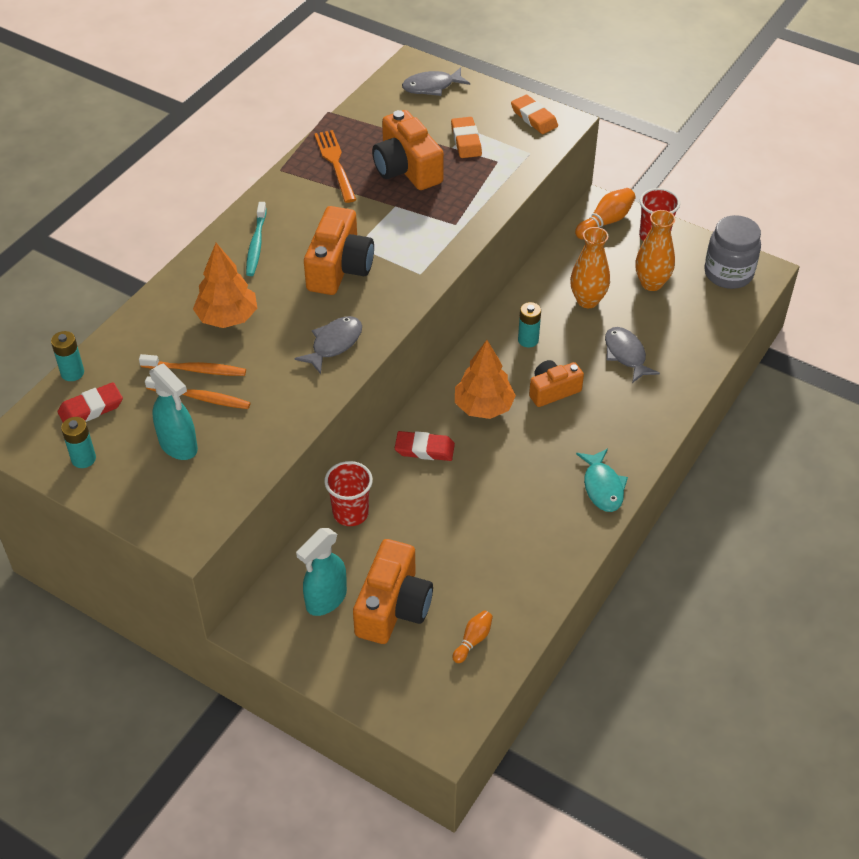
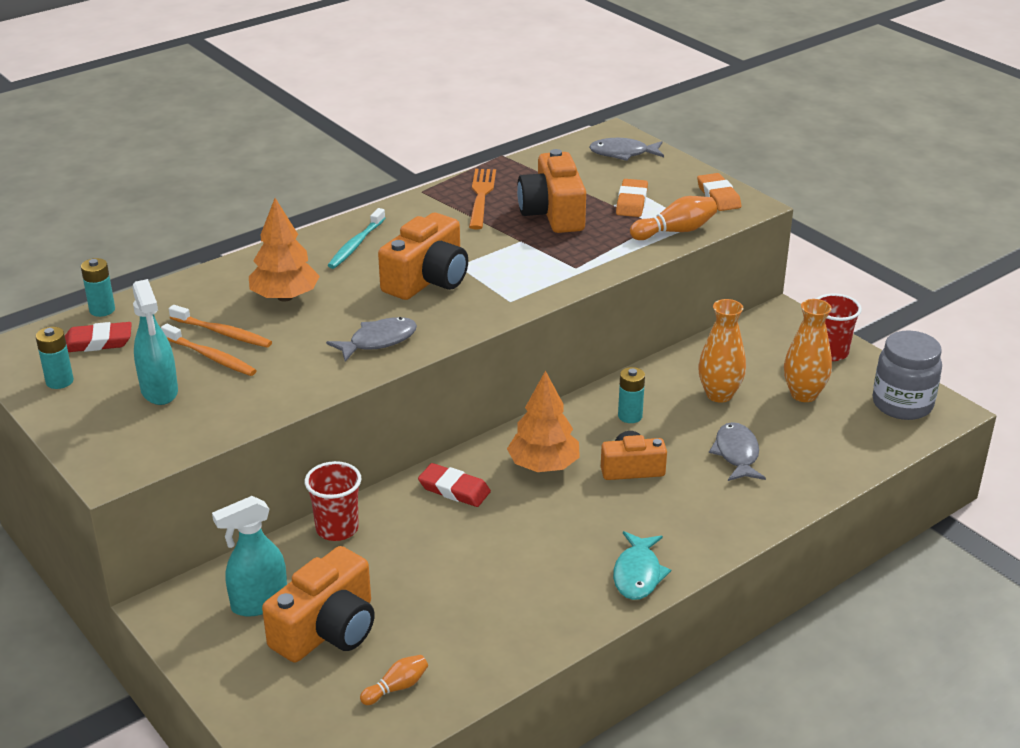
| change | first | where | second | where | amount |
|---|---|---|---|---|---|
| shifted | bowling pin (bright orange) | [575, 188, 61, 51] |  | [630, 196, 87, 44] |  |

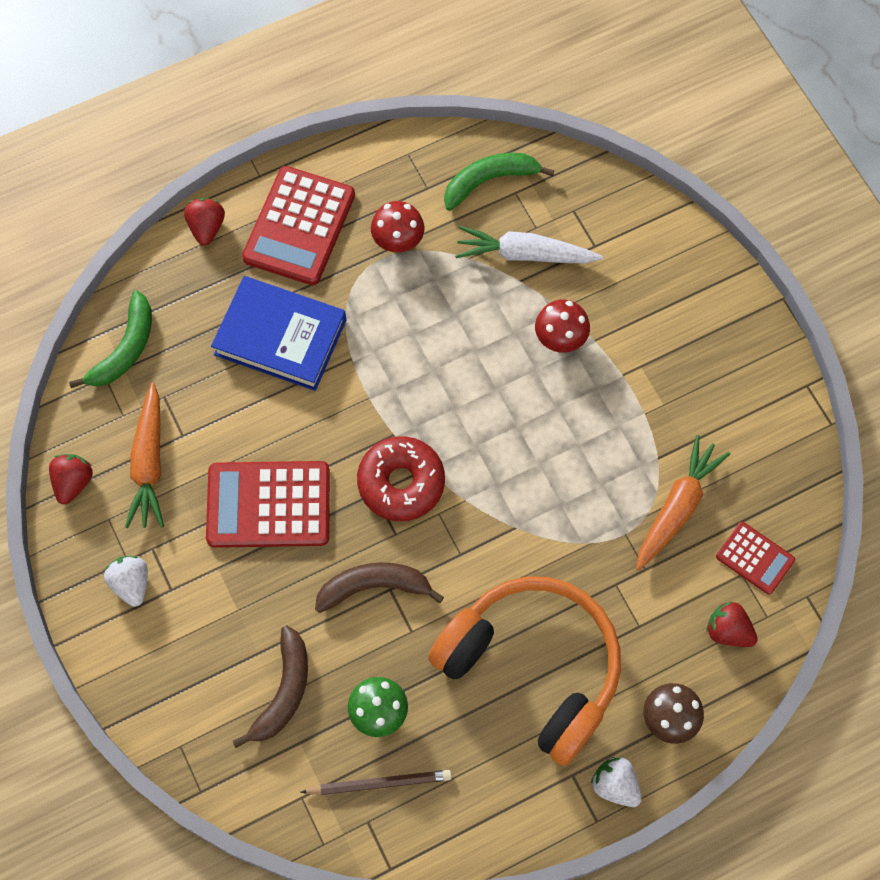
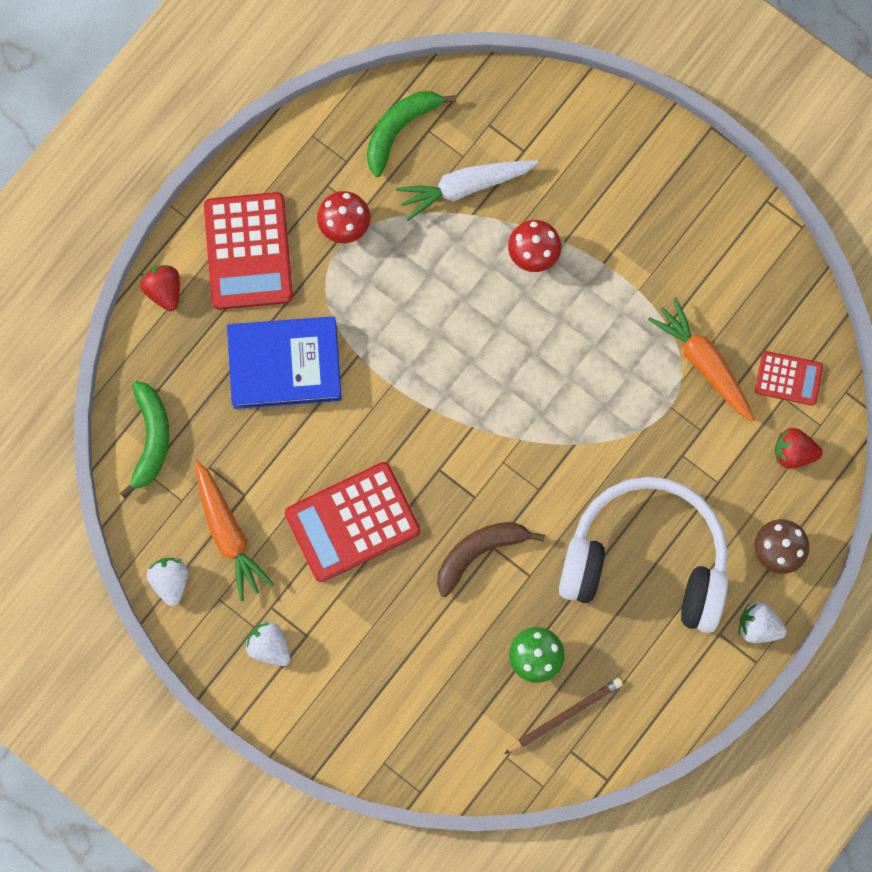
| change | first | where | second | where | amount |
|---|---|---|---|---|---|
| repainted | berry (crimson) | [49, 454, 44, 50] | berry (pure white) | [146, 558, 42, 48] |  |
| repainted | headset (bright orange) | [428, 576, 193, 190] | headset (pure white) | [559, 477, 169, 156] |  |
| rotated | root vegetable (bright orange) | [636, 435, 94, 136] |  | [648, 297, 107, 125] | 45 degrees counterclockwise |
| gone | banana fruit (russet) | [233, 625, 75, 123] |  |  |  |
| gone | doughnut (crimson) | [357, 436, 88, 85] |  |  |  |

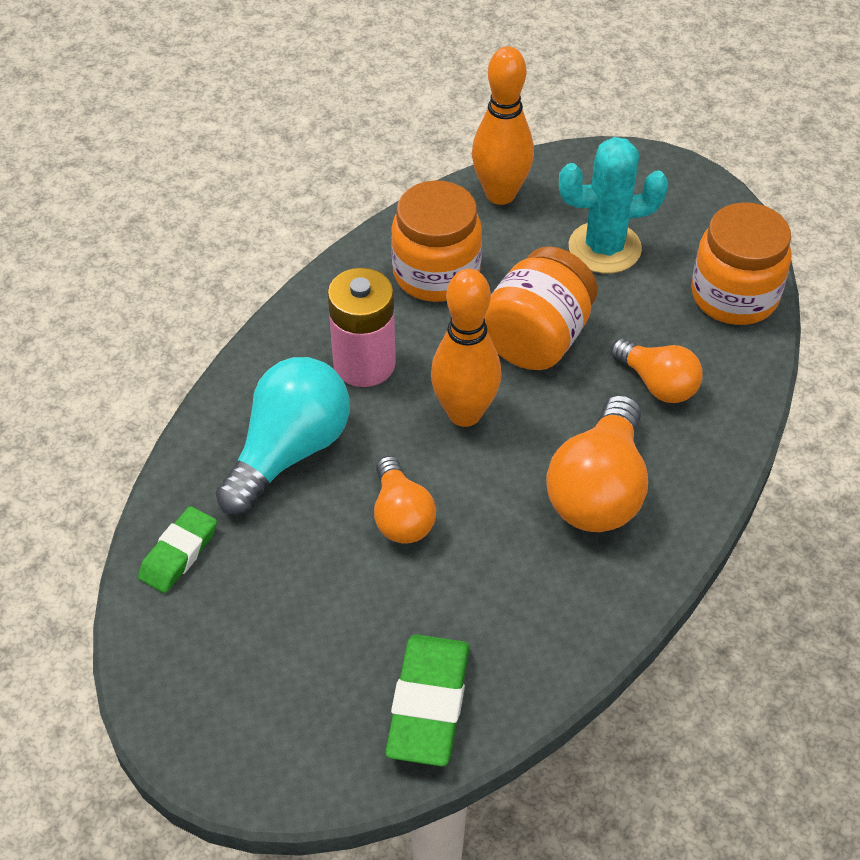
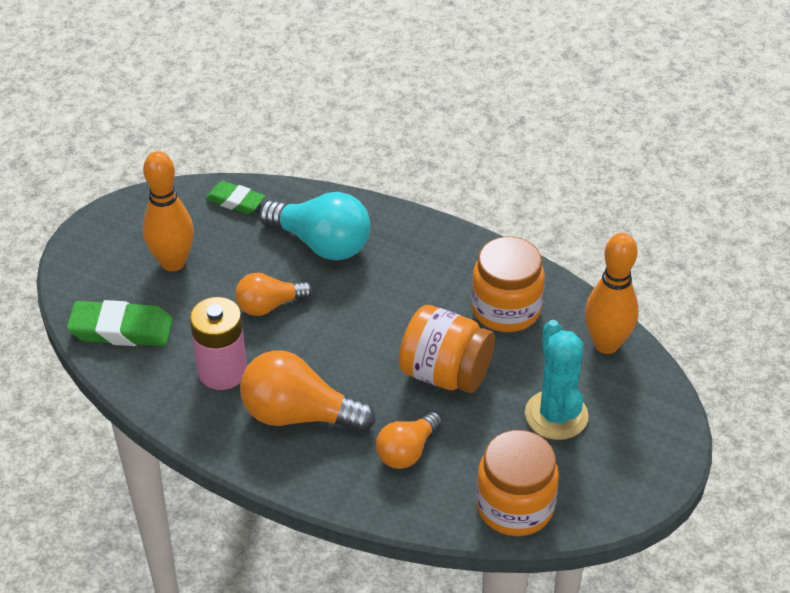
| change | first | where | second | where | amount |
|---|---|---|---|---|---|
| shifted | bowling pin (bright orange) | [431, 269, 70, 158] |  | [143, 151, 51, 120] |  |
| shifted | power cell (rose-pink) | [328, 268, 68, 119] |  | [190, 297, 57, 93] |  |

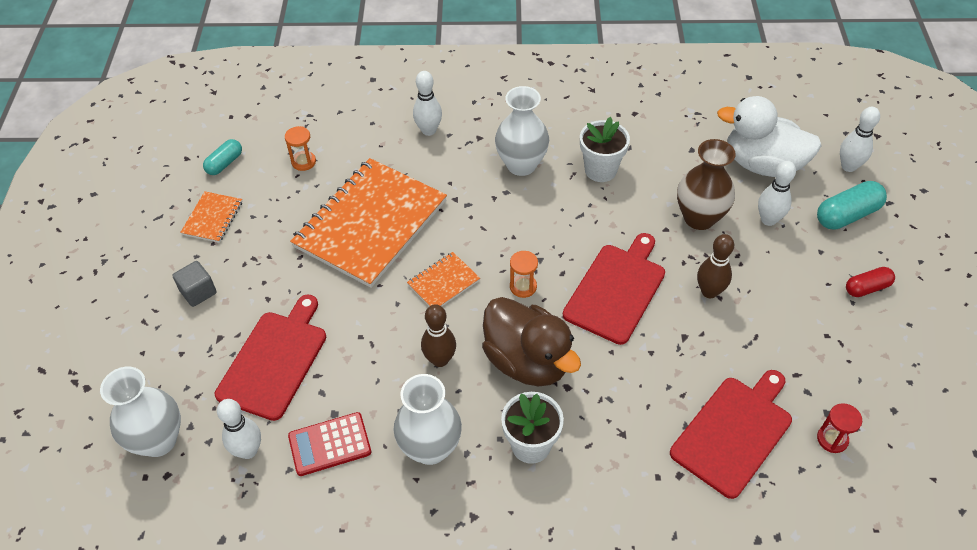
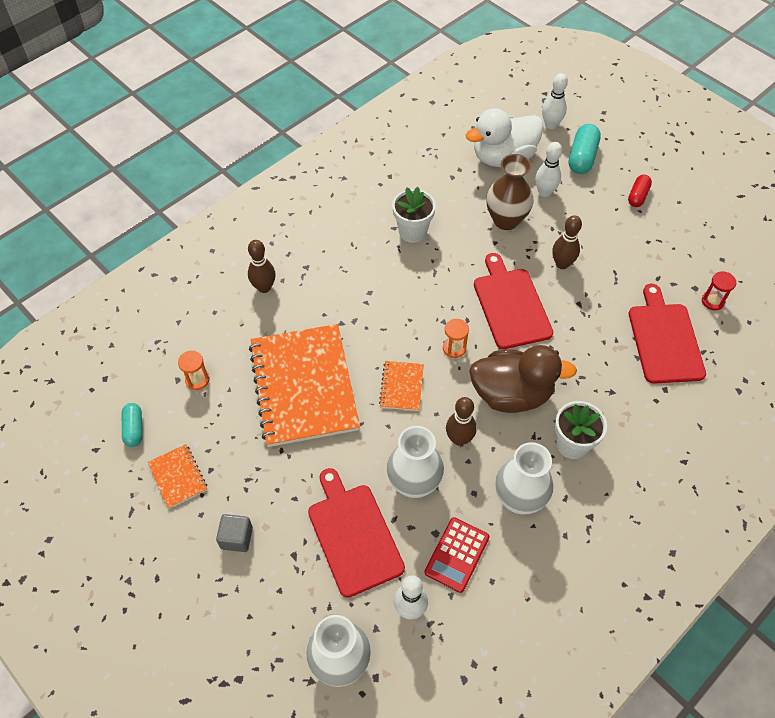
| change | first | where | second | where | amount |
|---|---|---|---|---|---|
| repainted | bowling pin (pure white) | [413, 71, 29, 65] | bowling pin (russet) | [248, 240, 28, 53] |  |
| shifted | vase (pure white) | [495, 86, 54, 90] |  | [387, 426, 57, 72] |  |

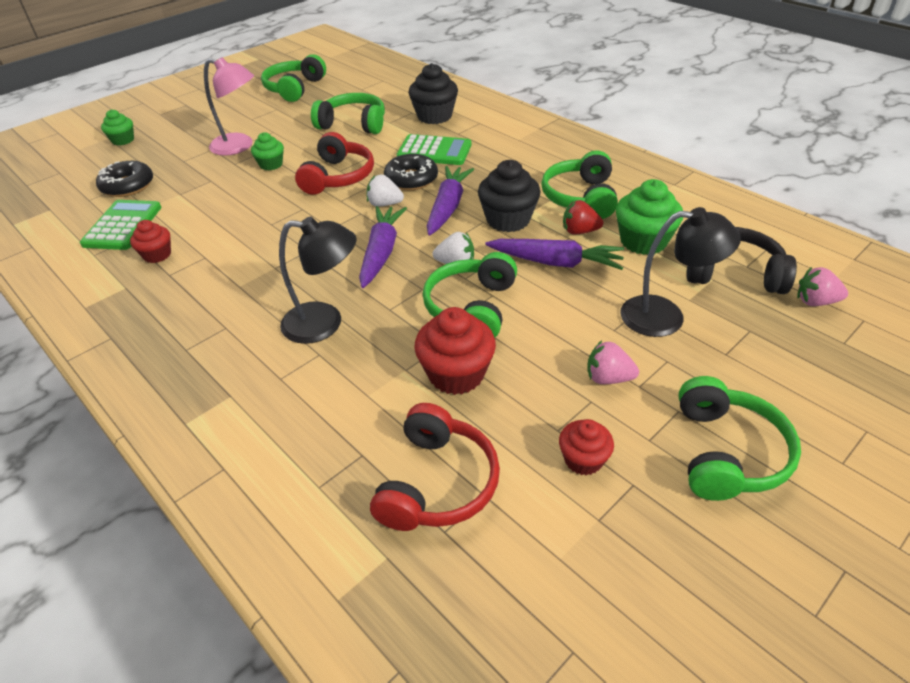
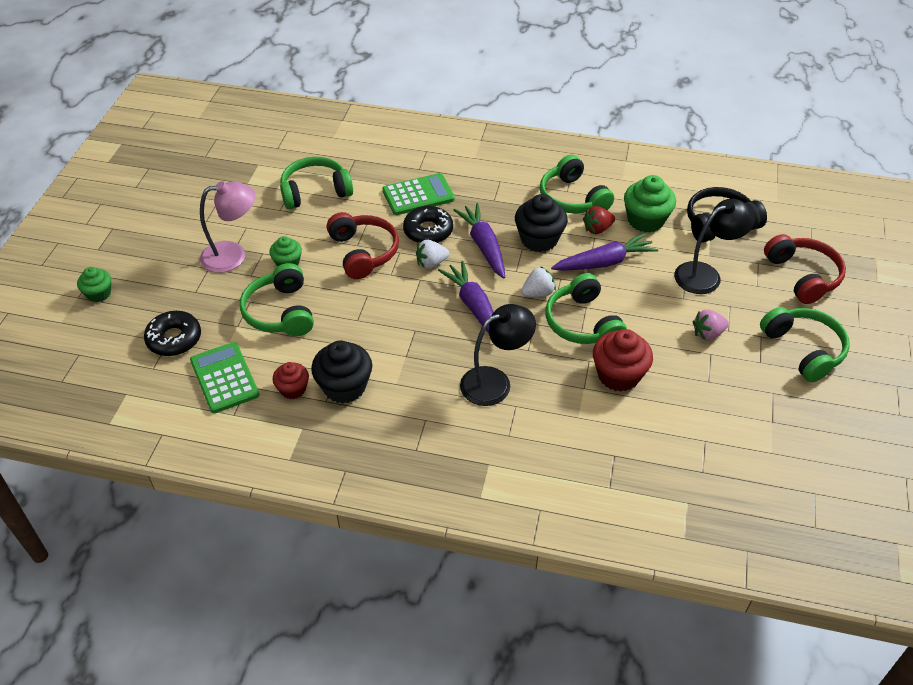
| change | first | where | second | where | amount |
|---|---|---|---|---|---|
| shifted | headset (leaf-green) | [261, 54, 65, 48] |  | [240, 263, 74, 73] |  |
| shifted | fairy cake (jet-black) | [409, 63, 49, 61] |  | [311, 341, 61, 63] |  |
| shifted | headset (crimson) | [370, 403, 130, 128] |  | [764, 234, 82, 70] |  |
| gone | fairy cake (crimson) | [559, 419, 55, 56] |  |  |  |
| gone | berry (rose-pink) | [797, 267, 51, 39] |  |  |  |

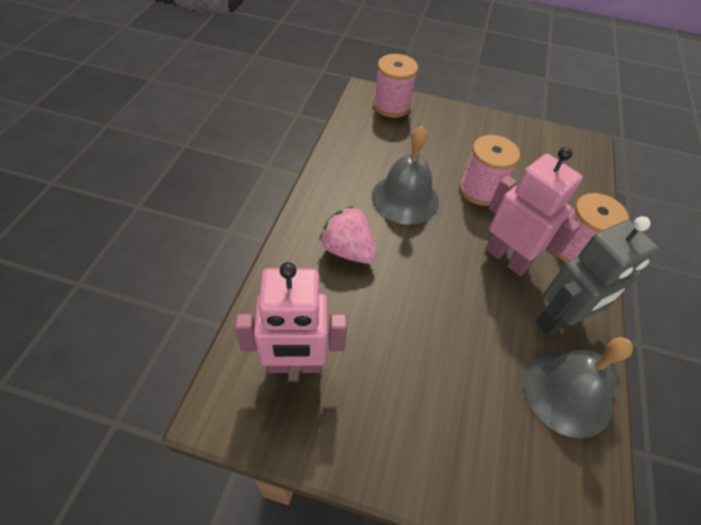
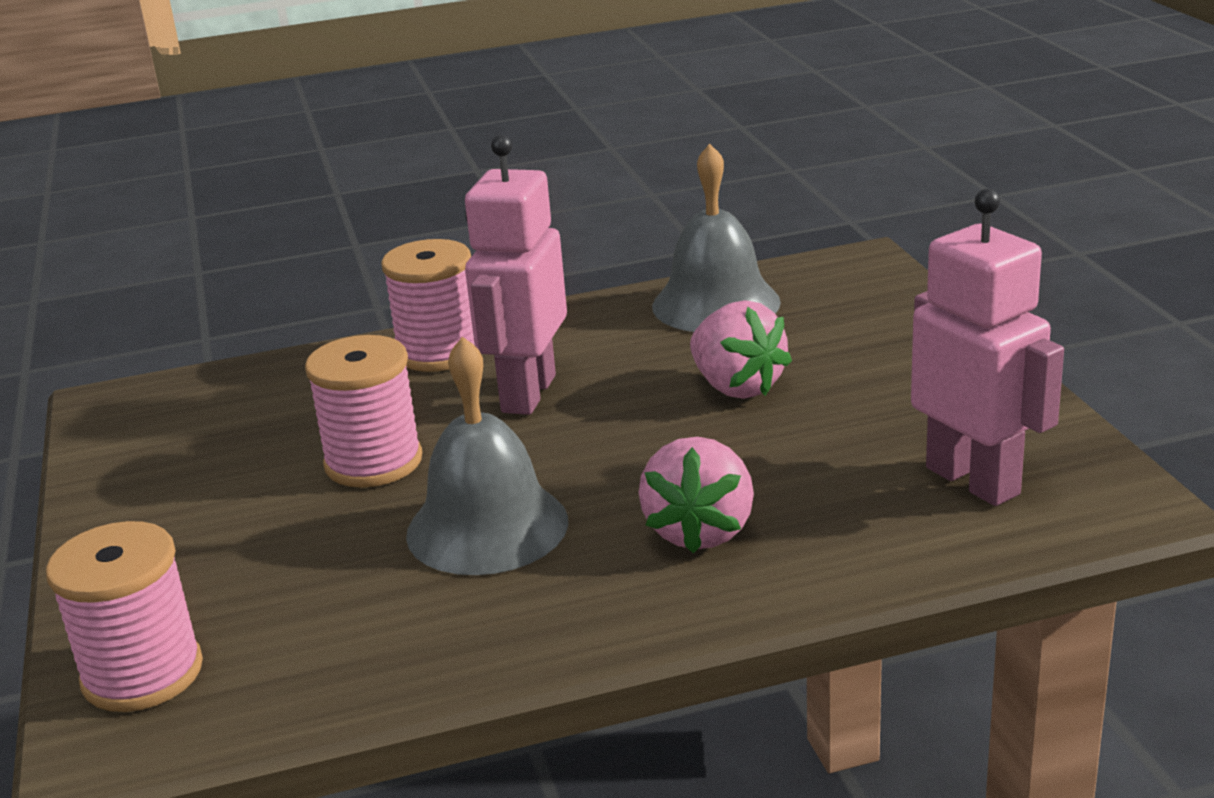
| change | first | where | second | where | amount |
|---|---|---|---|---|---|
| new |  |  | berry (rose-pink) | [690, 300, 102, 99] |  |
| gone | toy robot (grey) | [536, 216, 122, 120] |  |  |  |

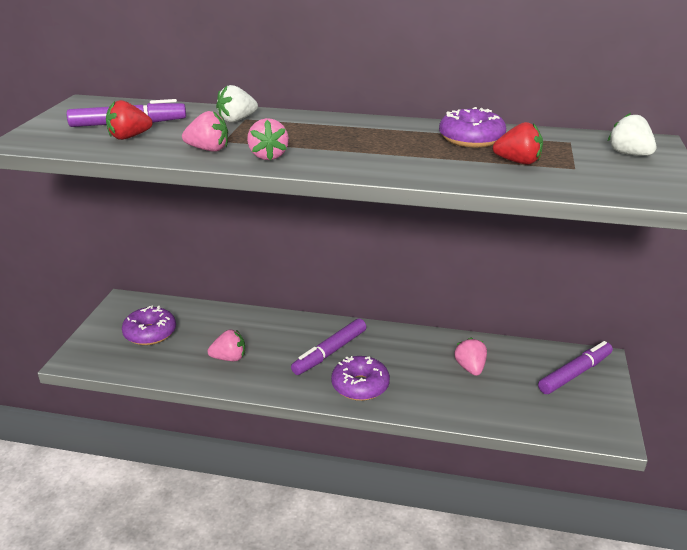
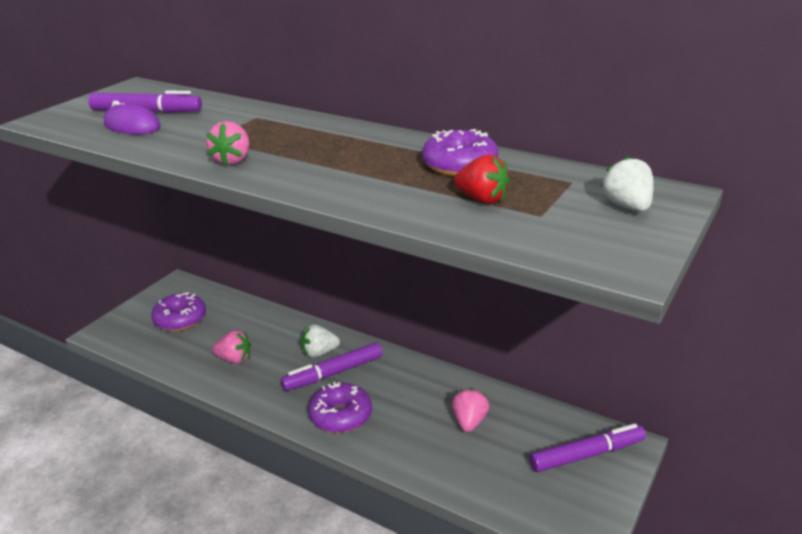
| change | first | where | second | where | amount |
|---|---|---|---|---|---|
| swapped | berry (crimson) | [106, 100, 47, 40] | PC mouse (royal purple) | [104, 100, 57, 34] |  |
| shifted | berry (pure white) | [216, 85, 42, 37] |  | [301, 324, 39, 34] |  |
| gone | berry (rose-pink) | [182, 111, 46, 41] |  |  |  |

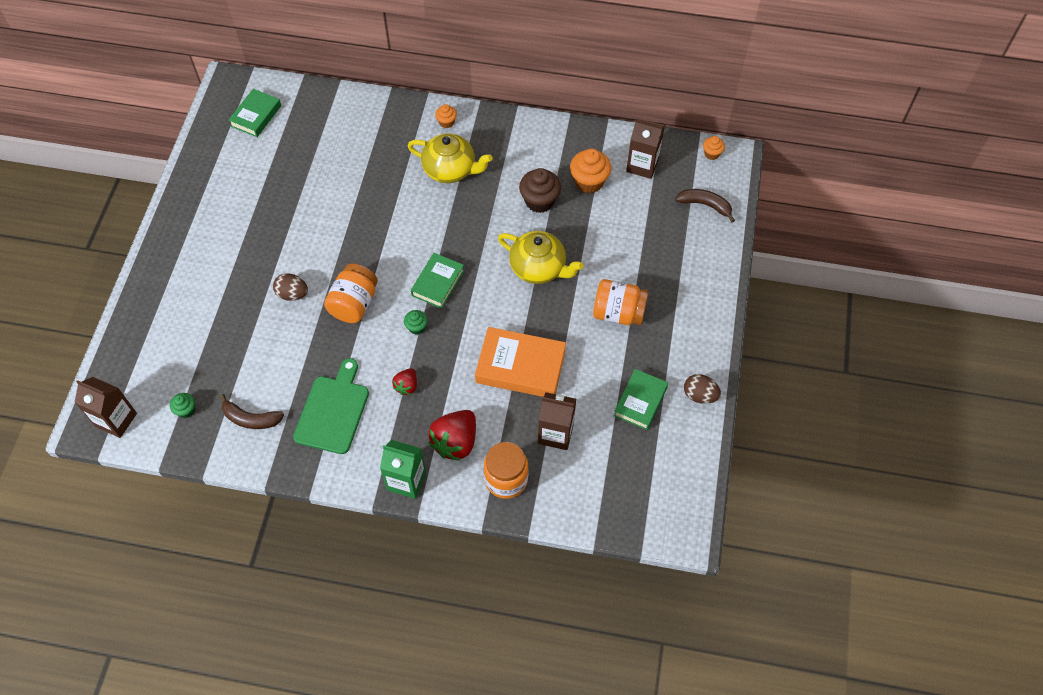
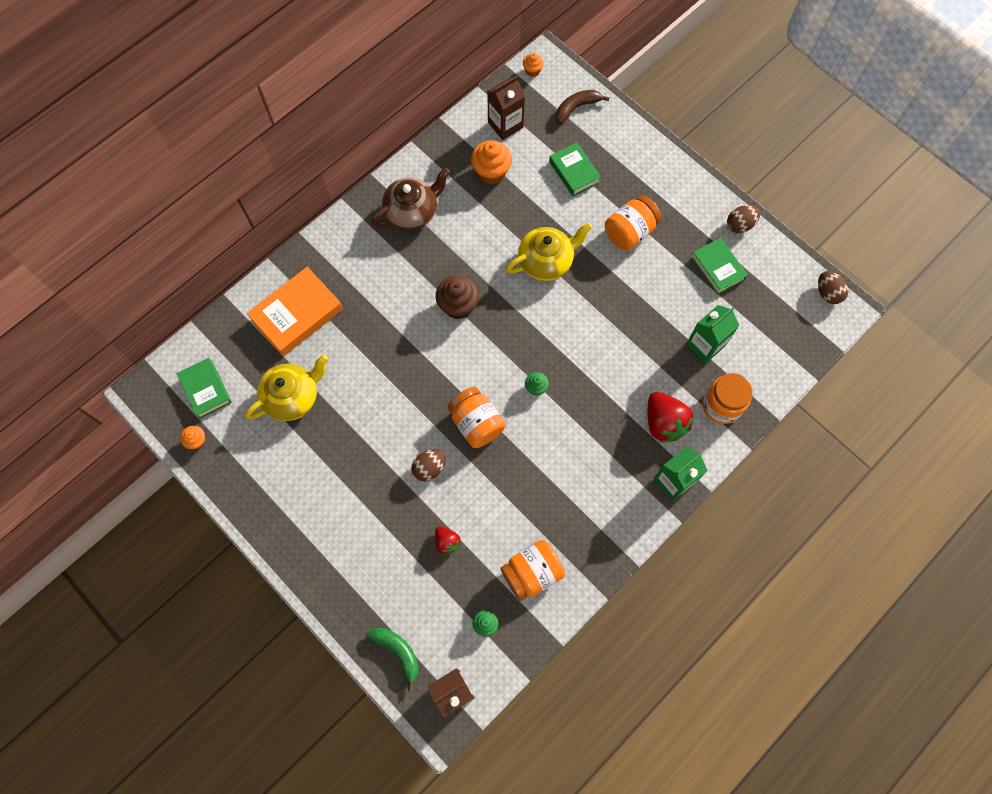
| change | first | where | second | where | amount |
|---|---|---|---|---|---|
| shifted | fairy cake (bright orange) | [435, 104, 22, 24] |  | [180, 426, 25, 23] |  |
| shifted | china teapot (yellow) | [408, 134, 85, 49] |  | [245, 354, 83, 67] |  |
| shifted | hardback (bright orange) | [475, 327, 91, 70] |  | [247, 267, 96, 89] |  |
| new |  |  | banana fruit (leaf-green) | [367, 627, 52, 64] |  |
| new |  |  | china teapot (russet) | [371, 168, 79, 62] |  |
| shifted | berry (crimson) | [392, 368, 25, 27] |  | [435, 526, 26, 29] |  |
| shifted | fairy cake (russet) | [519, 168, 42, 45] |  | [436, 275, 43, 44] |  |
| swapped | banana fruit (russet) | [219, 394, 65, 35] | preserve jar (bright orange) | [500, 540, 65, 61] |  |
| shifted | hardback (leaf-green) | [411, 253, 53, 56] |  | [549, 142, 52, 54] |  |
| repainted | carton (russet) | [538, 392, 38, 58] | carton (leaf-green) | [686, 305, 54, 58] |  |
| new |  |  | egg shape (russet) | [818, 271, 30, 33] |  |
| gone | bread board (leaf-green) | [293, 358, 76, 96] |  |  |  |

